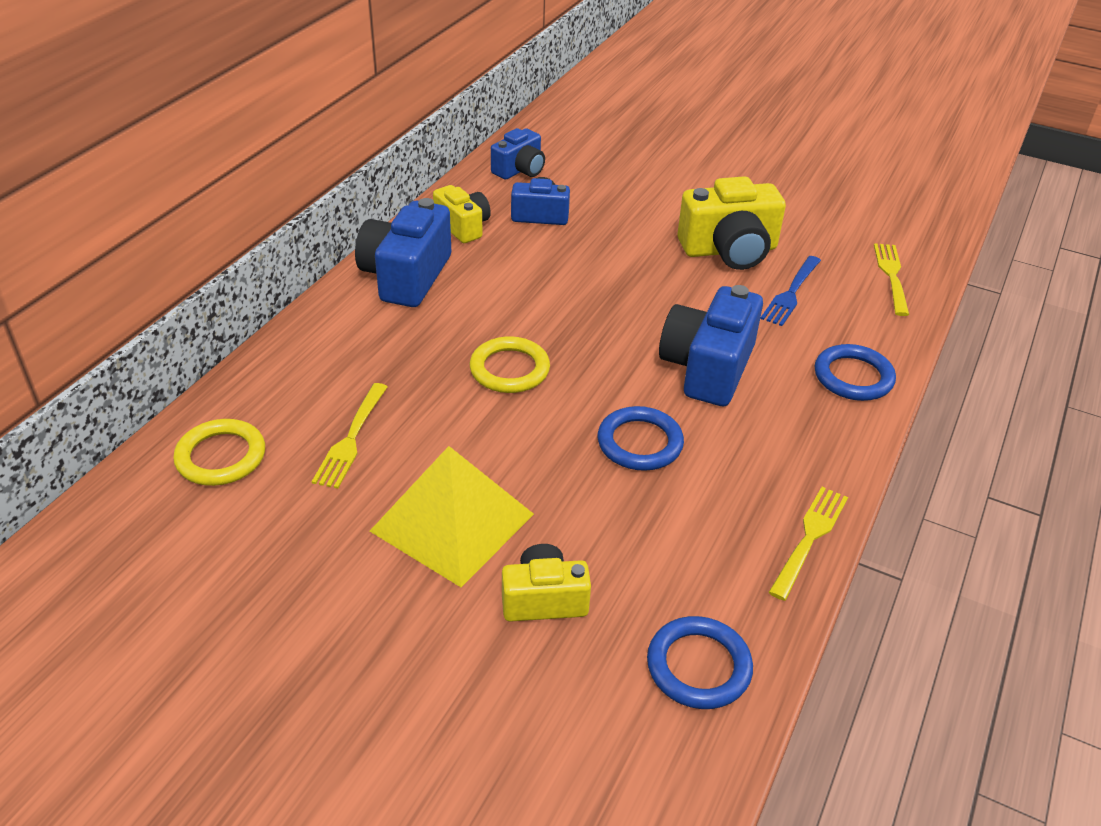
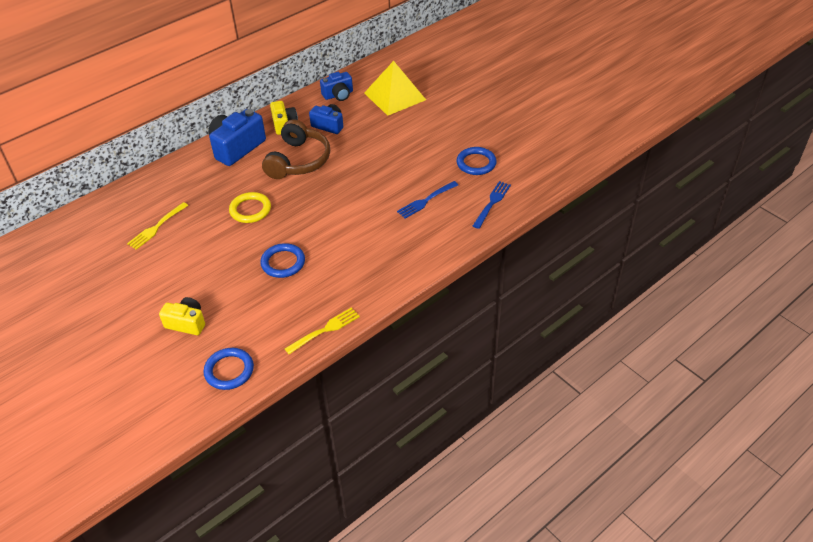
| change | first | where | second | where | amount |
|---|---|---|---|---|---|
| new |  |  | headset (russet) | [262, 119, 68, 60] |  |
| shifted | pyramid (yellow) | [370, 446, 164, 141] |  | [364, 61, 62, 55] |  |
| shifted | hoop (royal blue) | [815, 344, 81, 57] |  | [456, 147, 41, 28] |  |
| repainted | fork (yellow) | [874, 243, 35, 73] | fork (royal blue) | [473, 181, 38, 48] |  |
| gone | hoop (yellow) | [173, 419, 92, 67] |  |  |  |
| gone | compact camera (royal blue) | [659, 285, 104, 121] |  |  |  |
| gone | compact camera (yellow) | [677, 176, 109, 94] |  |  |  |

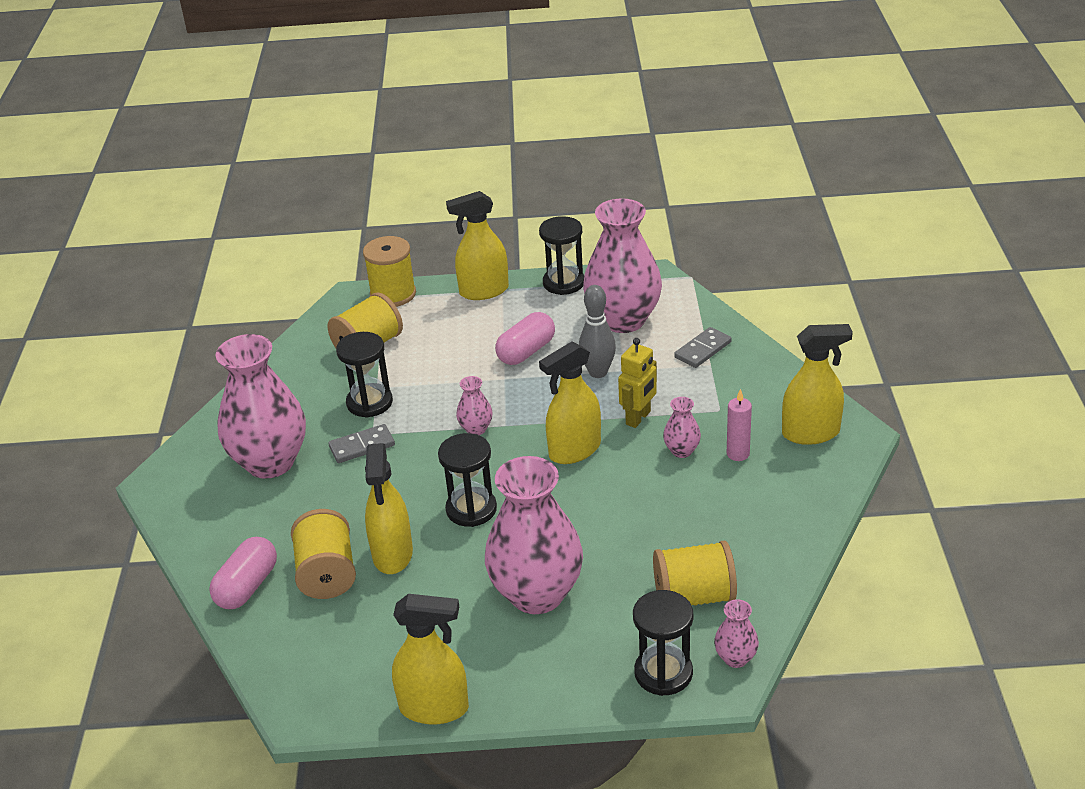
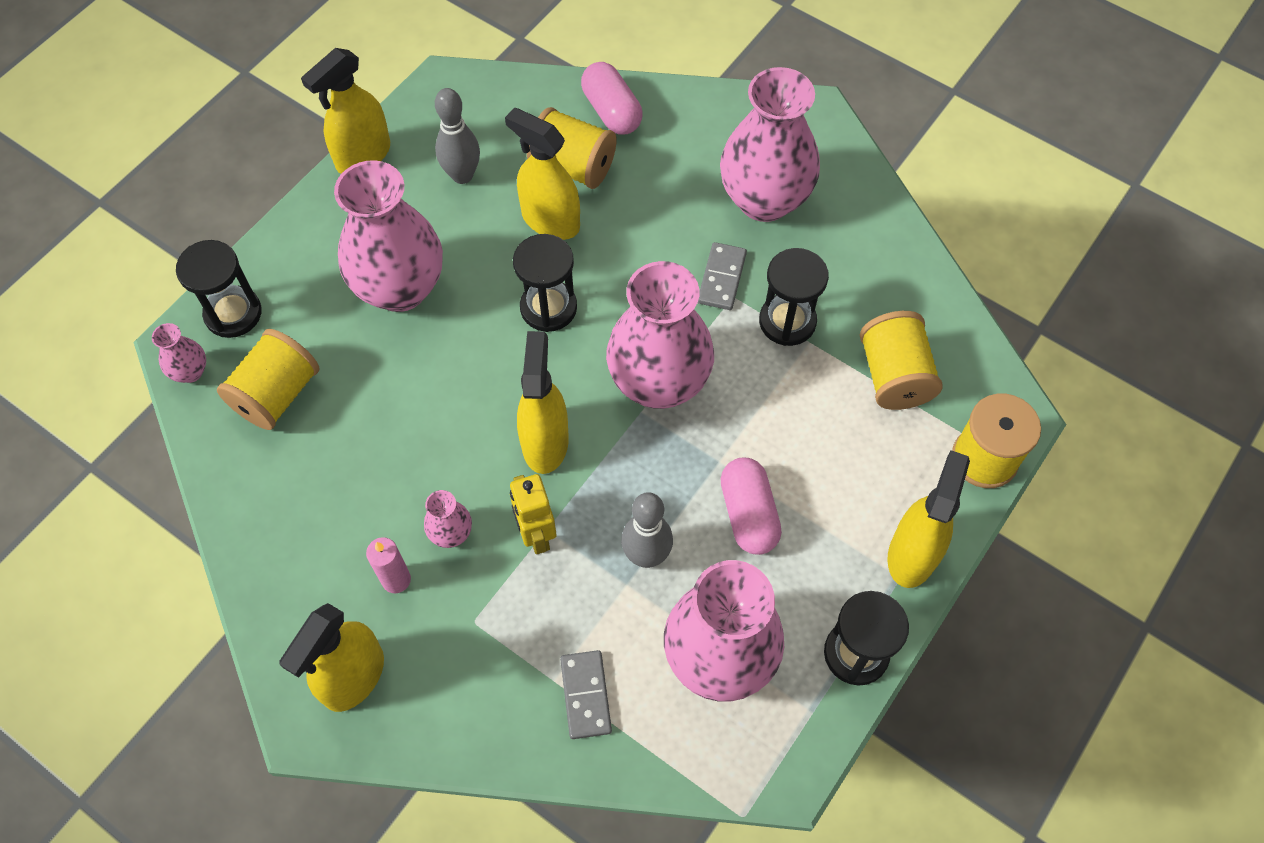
| change | first | where | second | where | amount |
|---|---|---|---|---|---|
| new |  |  | bowling pin (grey) | [435, 88, 45, 96] |  |
| scaled | vase (rose-pink) | [456, 376, 37, 59] |  | [606, 261, 108, 148] | x2.34 |

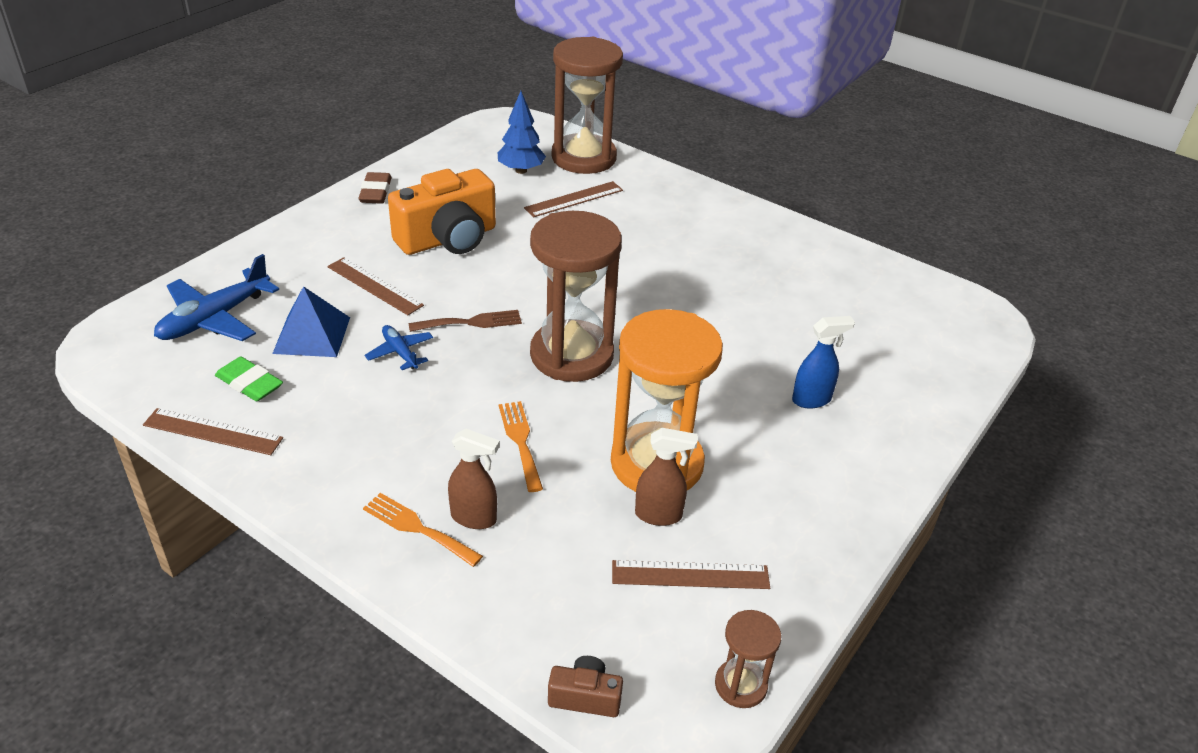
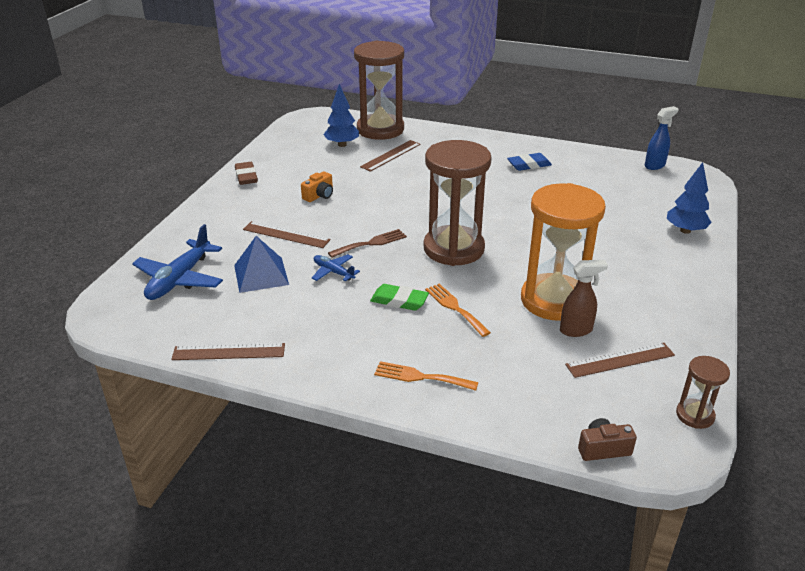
| change | first | where | second | where | amount |
|---|---|---|---|---|---|
| scaled | compact camera (bright orange) | [388, 169, 108, 86] |  | [301, 171, 32, 31] | x0.45 |
| shifted | eraser (leaf-green) | [215, 357, 68, 44] |  | [370, 284, 59, 27] |  |
| new |  |  | eraser (royal blue) | [507, 153, 45, 18] |  |
| shifted | spray bottle (royal blue) | [792, 316, 63, 92] |  | [645, 106, 34, 64] |  |
| new |  |  | tree (royal blue) | [667, 162, 45, 72] |  |
| gone | spray bottle (russet) | [448, 429, 52, 100] |  |  |  |

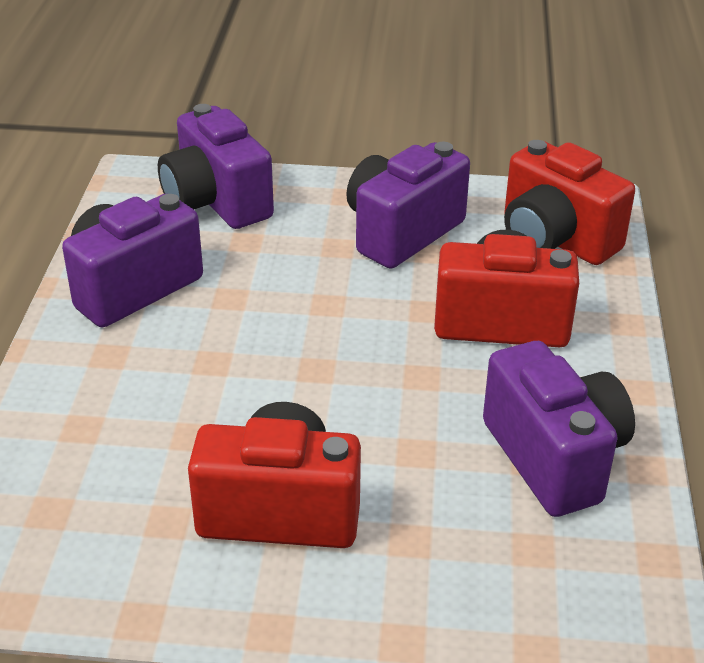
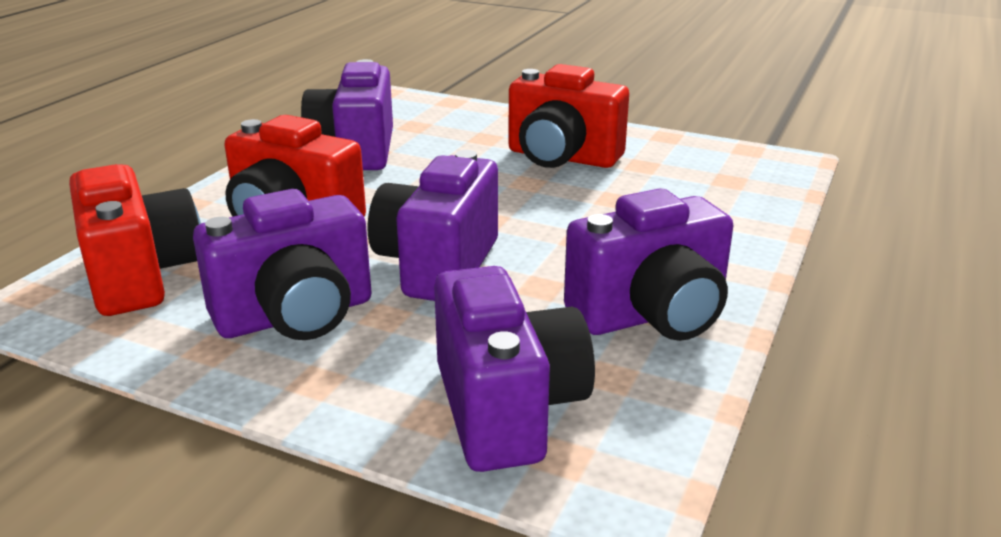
| change | first | where | second | where | amount |
|---|---|---|---|---|---|
| new |  |  | compact camera (royal purple) | [368, 150, 130, 151] |  |

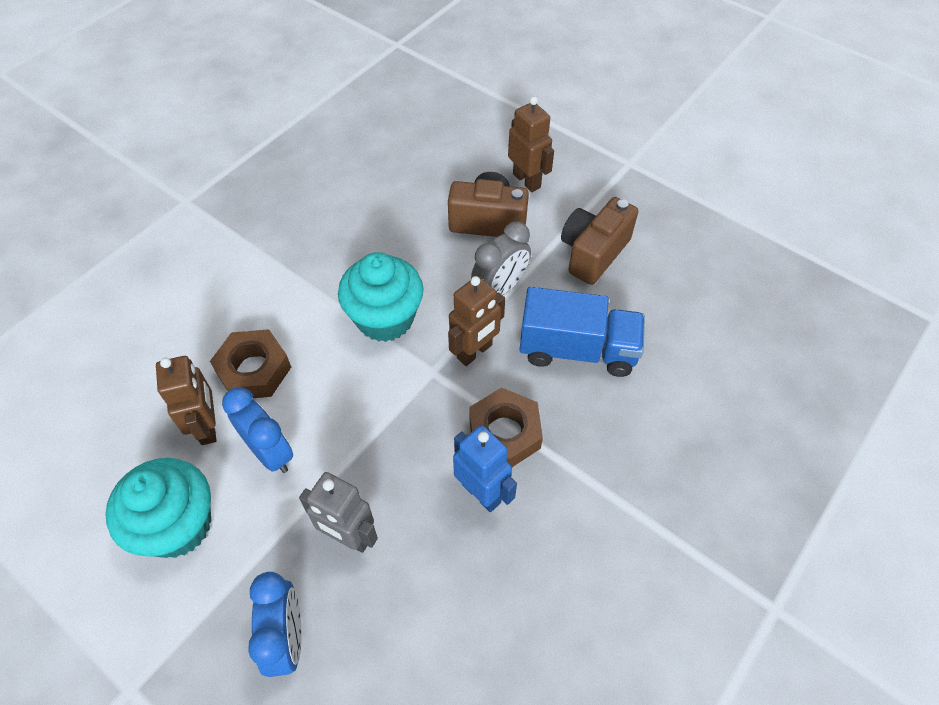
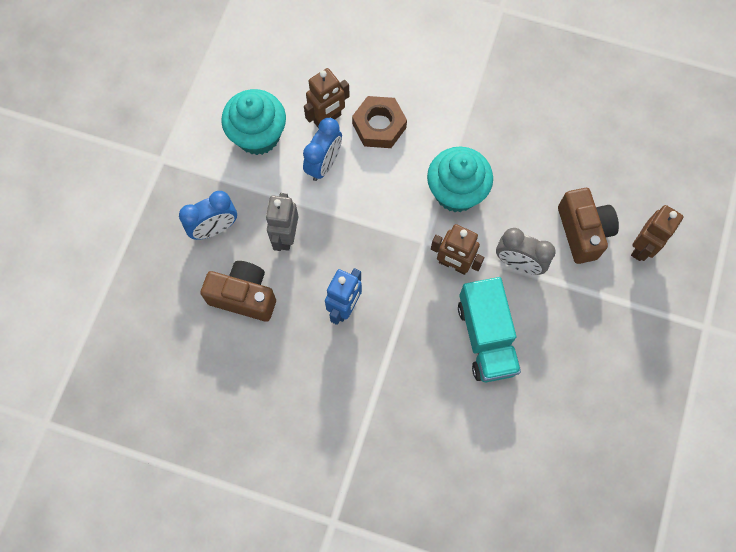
| change | first | where | second | where | amount |
|---|---|---|---|---|---|
| shifted | compact camera (russet) | [561, 197, 77, 88] |  | [200, 261, 76, 60] |  |
| repainted | truck (royal blue) | [520, 287, 125, 90] | truck (turquoise) | [458, 277, 63, 105] |  |
| gone | hex nut (russet) | [469, 387, 74, 80] |  |  |  |

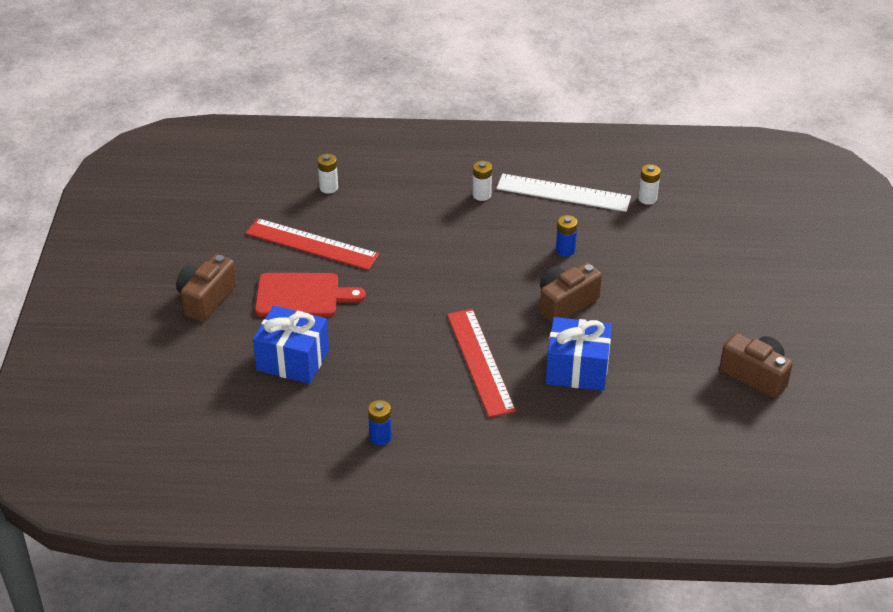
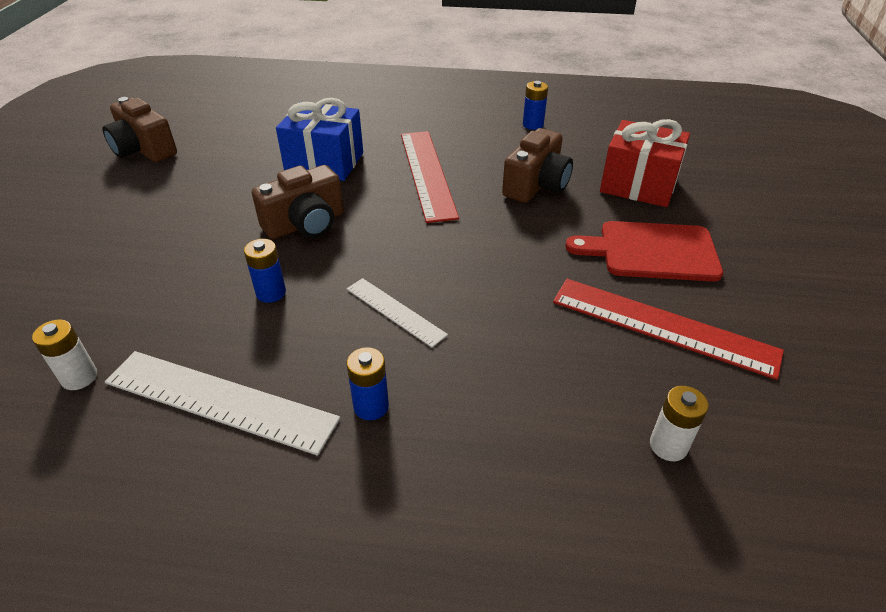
| change | first | where | second | where | amount |
|---|---|---|---|---|---|
| new |  |  | straightedge (pure white) | [347, 278, 101, 70] |  |
| repainted | power cell (pure white) | [473, 161, 19, 40] | power cell (royal blue) | [347, 347, 42, 73] |  |
| shifted | compact camera (russet) | [176, 254, 61, 68] |  | [502, 128, 71, 75] |  |
| repainted | present (royal blue) | [253, 306, 76, 78] | present (crimson) | [600, 119, 90, 88] |  |

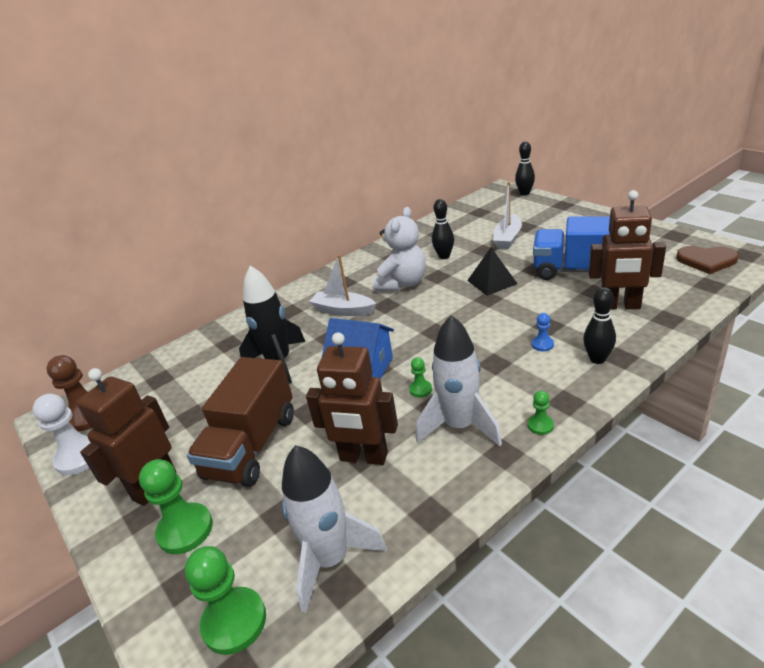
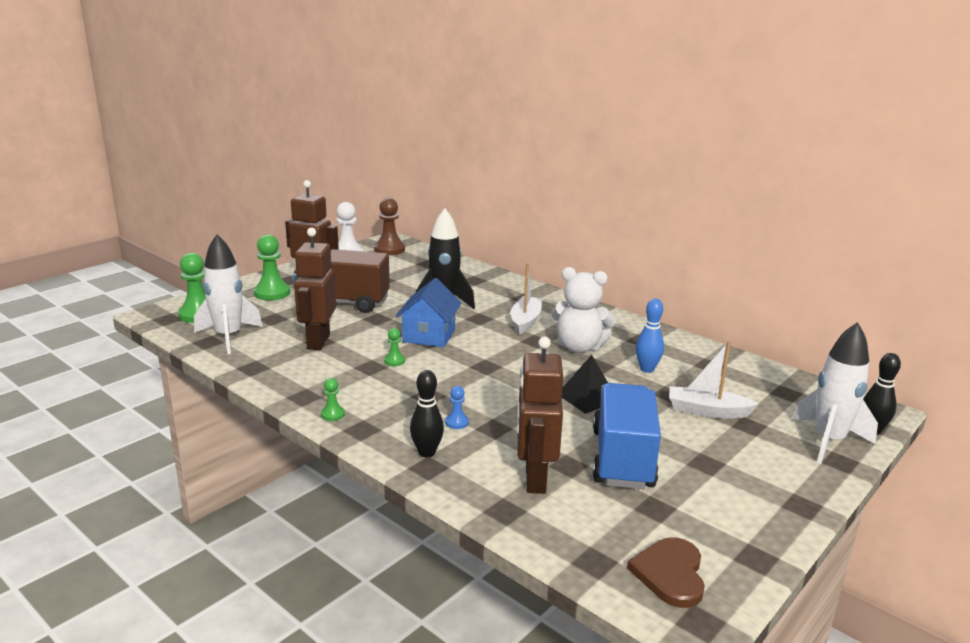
| change | first | where | second | where | amount |
|---|---|---|---|---|---|
| repainted | bowling pin (jet-black) | [432, 199, 22, 60] | bowling pin (royal blue) | [636, 299, 28, 74] |  |
| shifted | spaceship (pure white) | [416, 315, 86, 132] |  | [792, 322, 86, 142] |  |

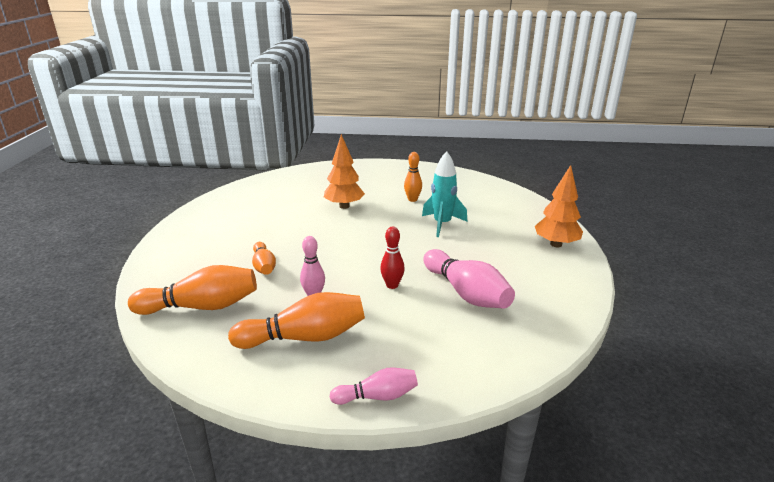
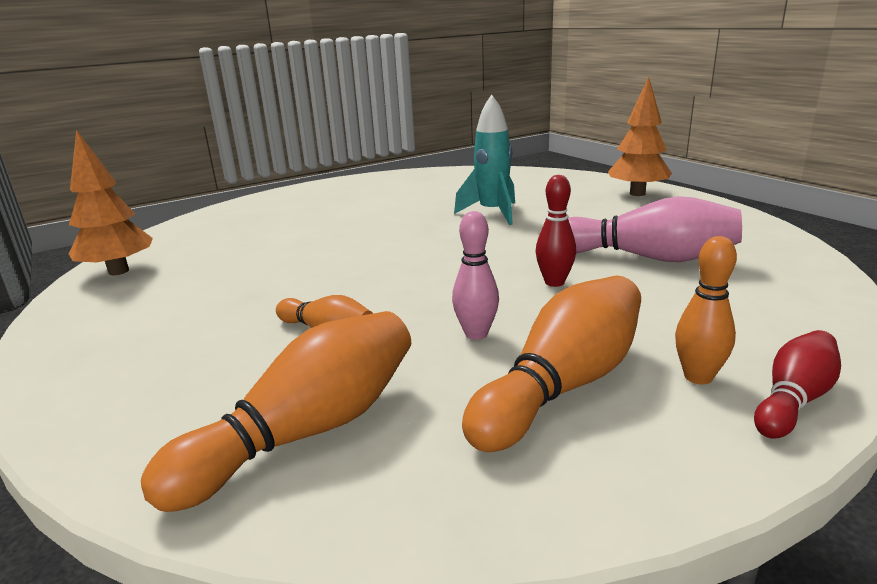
| change | first | where | second | where | amount |
|---|---|---|---|---|---|
| shifted | tree (bright orange) | [324, 134, 41, 75] |  | [69, 130, 84, 145] |  |
| shifted | bowling pin (bright orange) | [404, 152, 18, 50] |  | [675, 236, 62, 148] |  |
| repainted | bowling pin (rose-pink) | [330, 367, 88, 38] | bowling pin (crimson) | [754, 330, 87, 109] |  |

